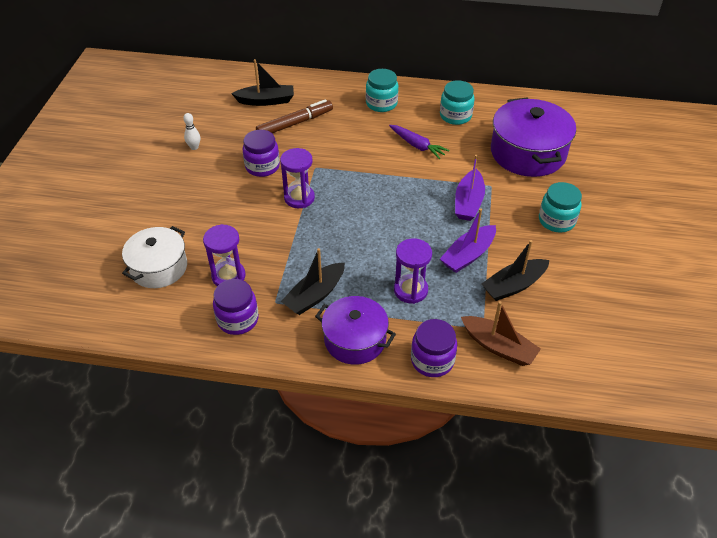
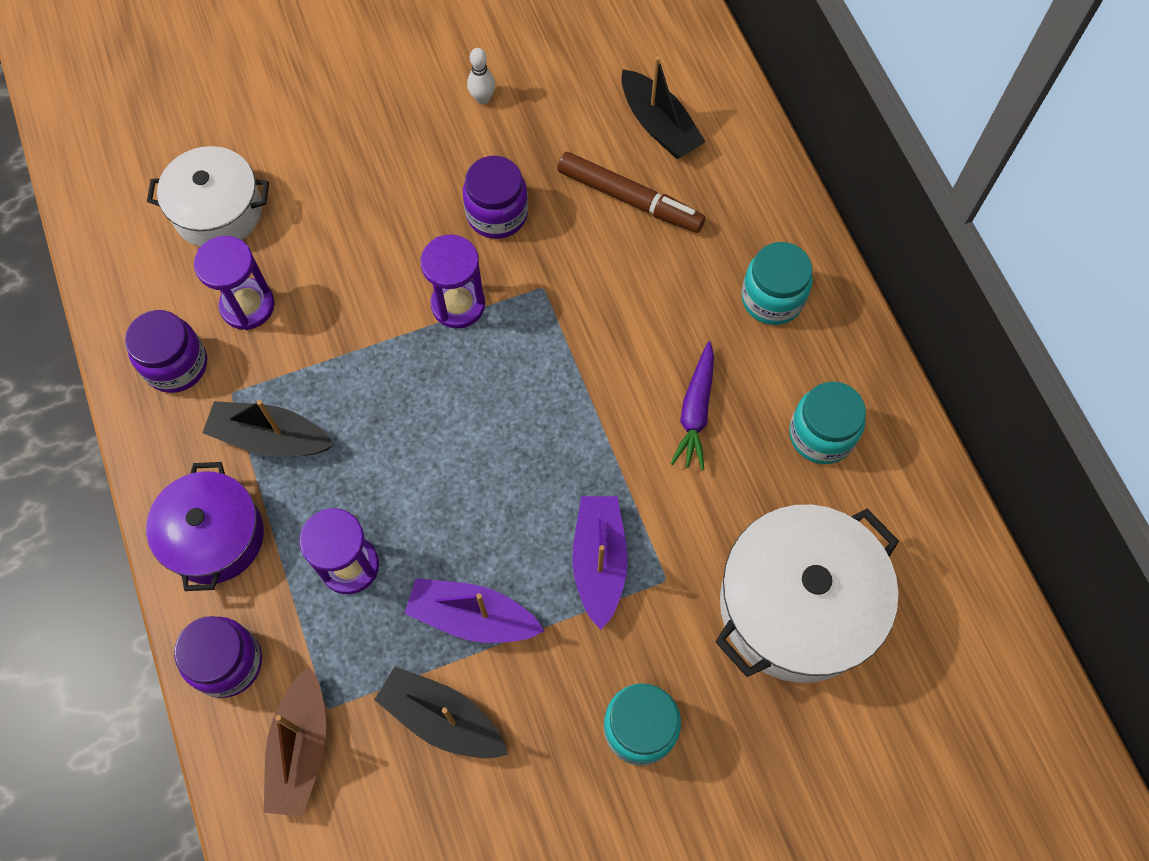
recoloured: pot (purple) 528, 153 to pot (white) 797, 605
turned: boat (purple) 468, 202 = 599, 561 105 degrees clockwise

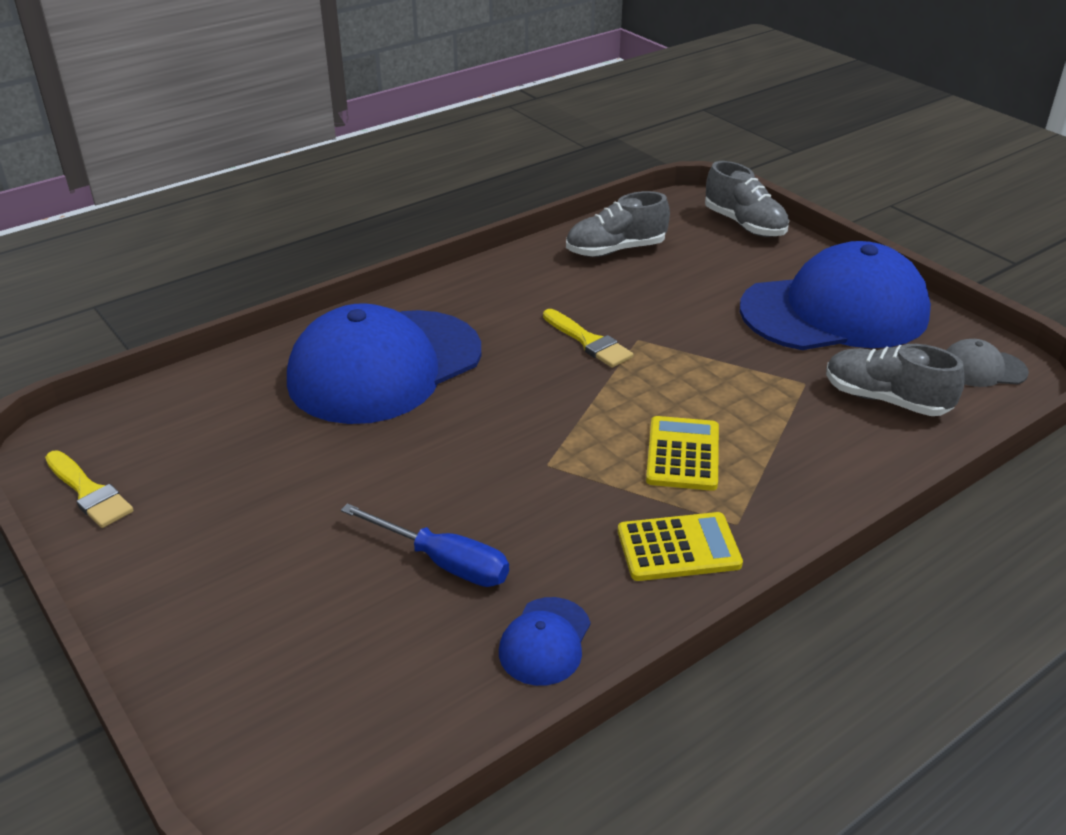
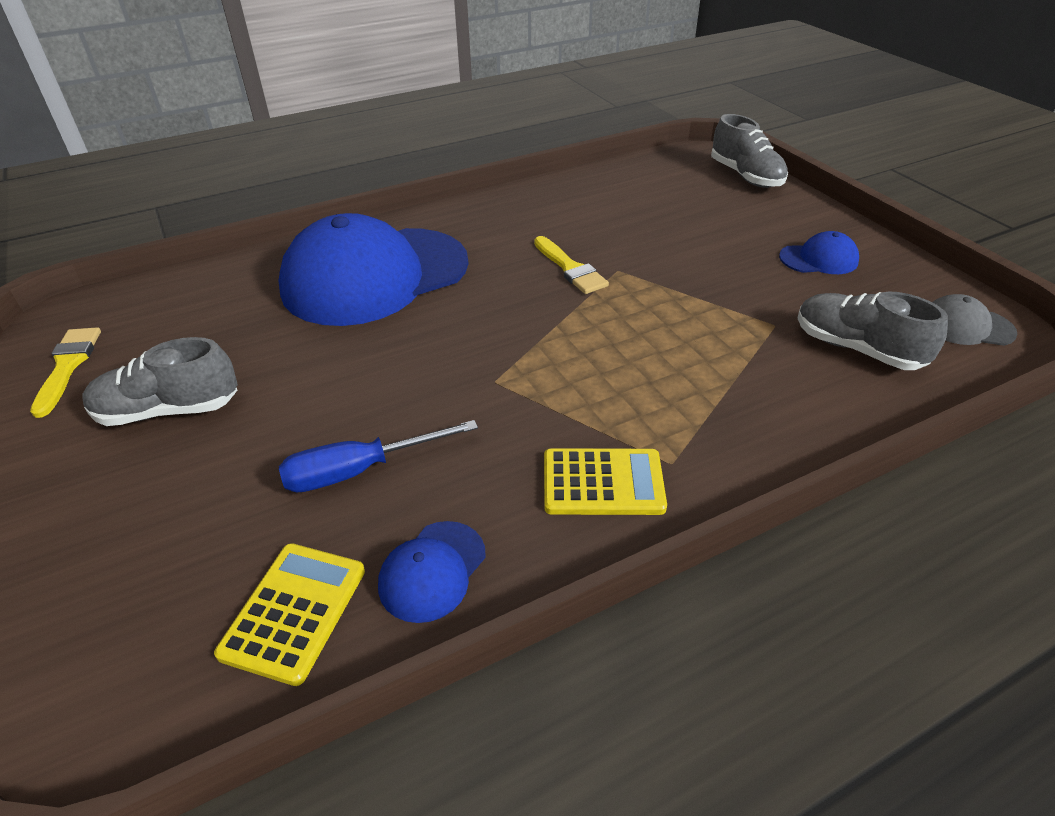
moved: shoe (grey) 615, 250 to 168, 410; calculator (yellow) 683, 454 to 294, 611
turned: brush (yellow) 89, 492 = 67, 366 150 degrees counterclockwise; screwdriver (blue) 443, 562 = 359, 470 120 degrees clockwise
resized: cap (blue) 835, 311 = 818, 259 x0.41

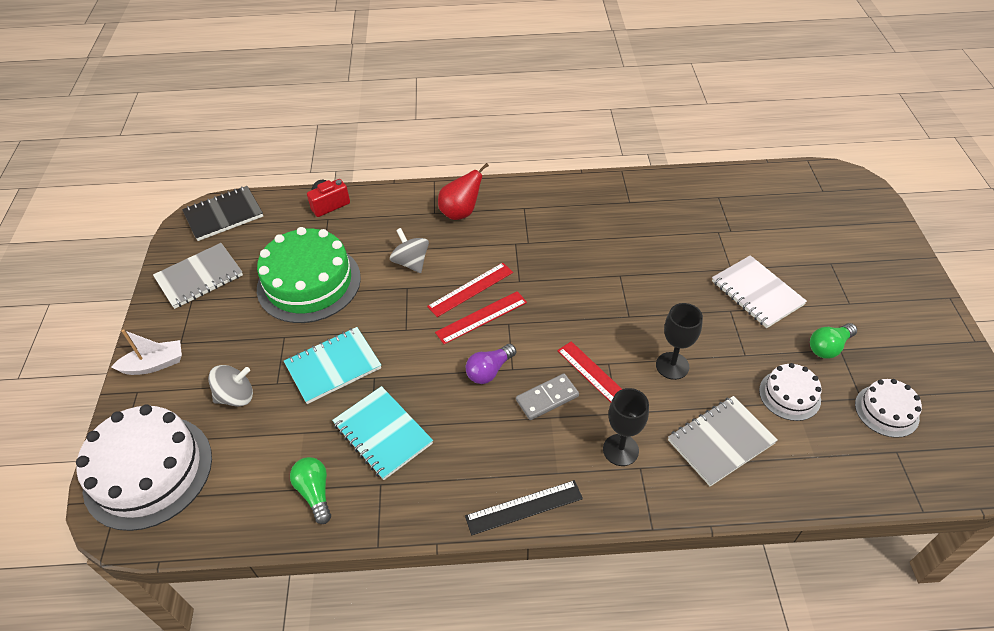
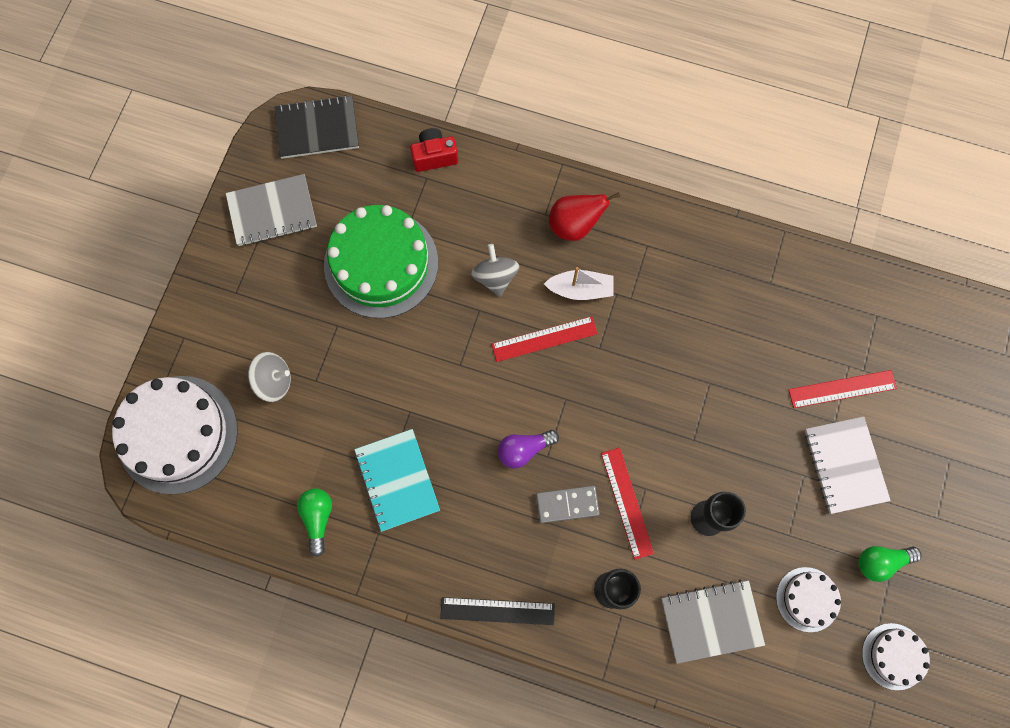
removed: notebook (turquoise) 333, 366
moved: ruler (red) 481, 317 to 842, 389; boat (white) 154, 364 to 580, 289

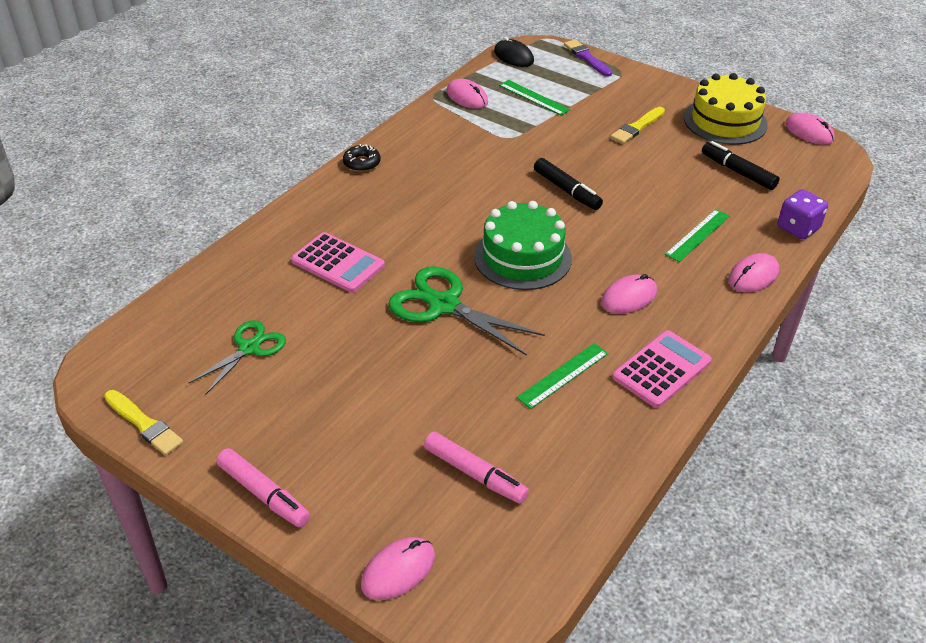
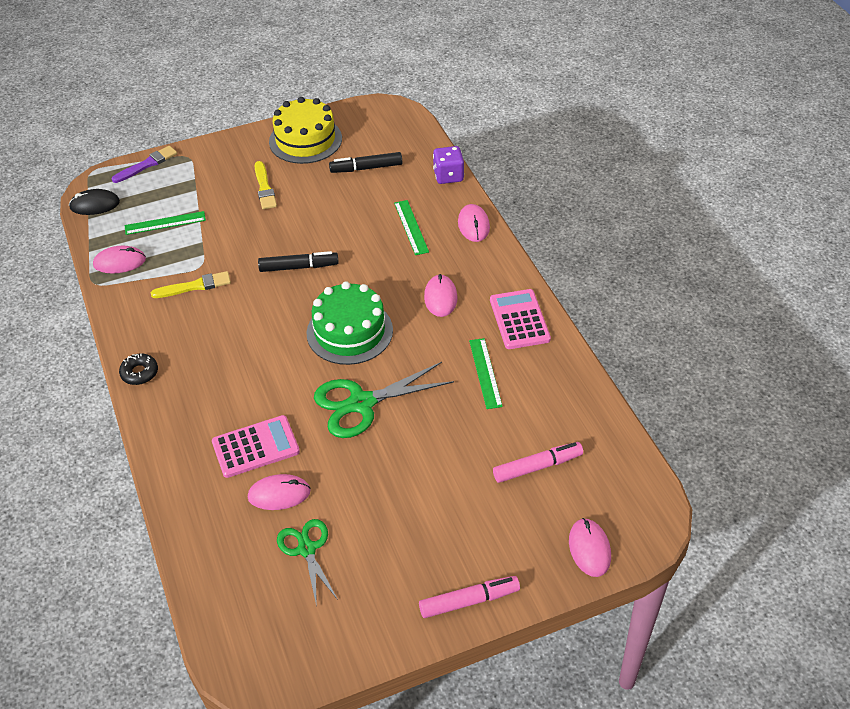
moved: mouse (pink) 809, 132 to 279, 494; brush (yellow) 144, 424 to 194, 286
turned: brush (purple) 587, 58 = 147, 164 135 degrees clockwise

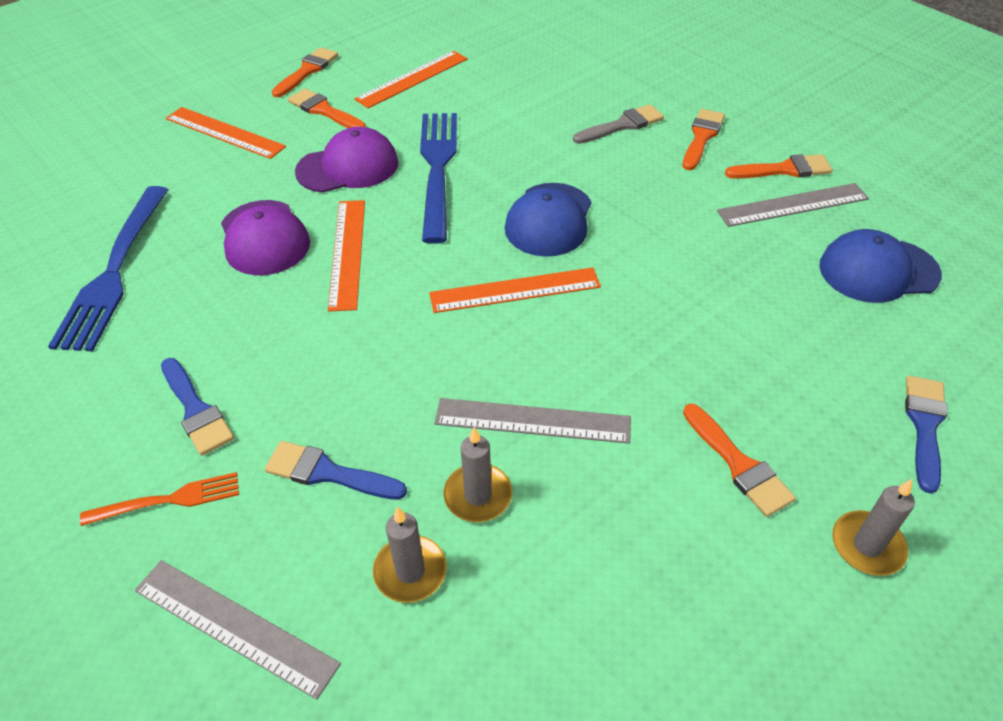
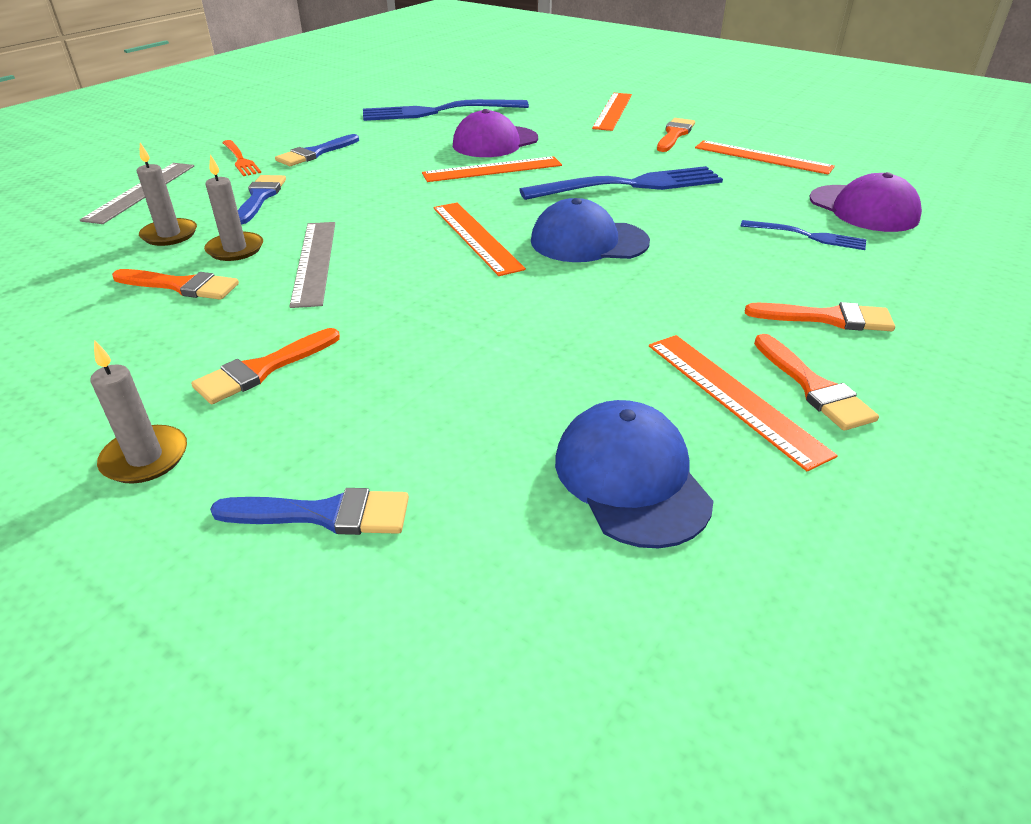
removed: brush (grey) 622, 125
added: fork (blue) 807, 236
moved: brush (orange) 307, 71 to 181, 286; cap (purple) 348, 167 to 863, 209
recoloured: ruler (grey) 793, 205 to ruler (orange) 734, 396

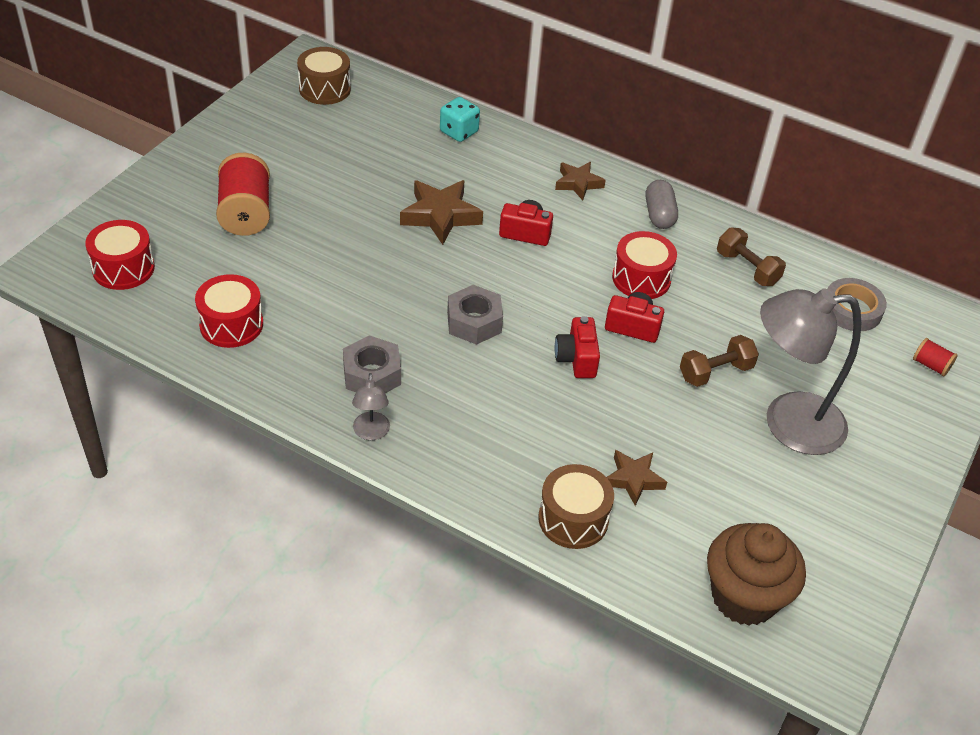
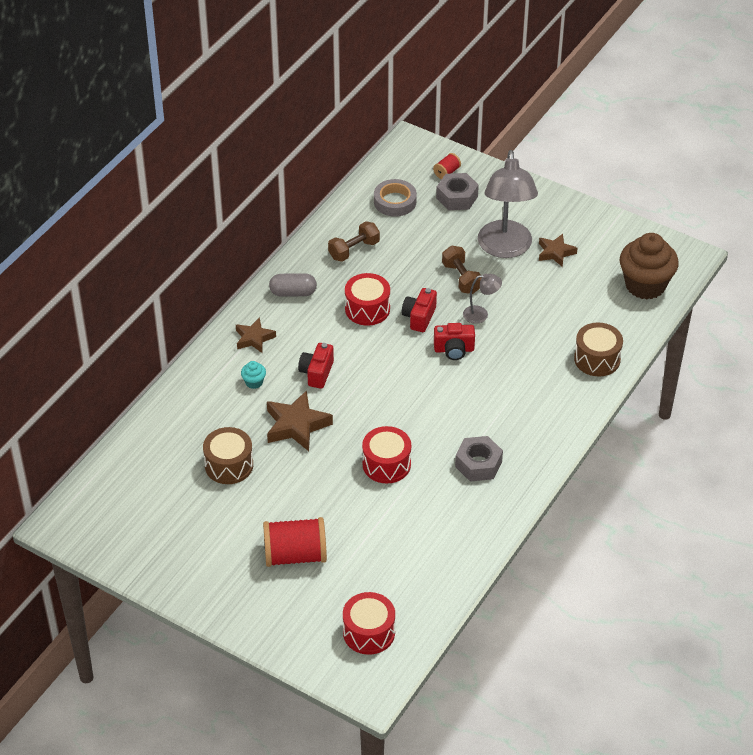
removed: dice (turquoise) 459, 132
added: cupcake (turquoise) 254, 382
moved: drum (brown) 325, 89 to 229, 465; drum (red) 231, 324 to 386, 464; nut (grey) 474, 322 to 457, 197; lamp (grey) 371, 433 to 481, 314; star (brown) 633, 479 to 555, 253

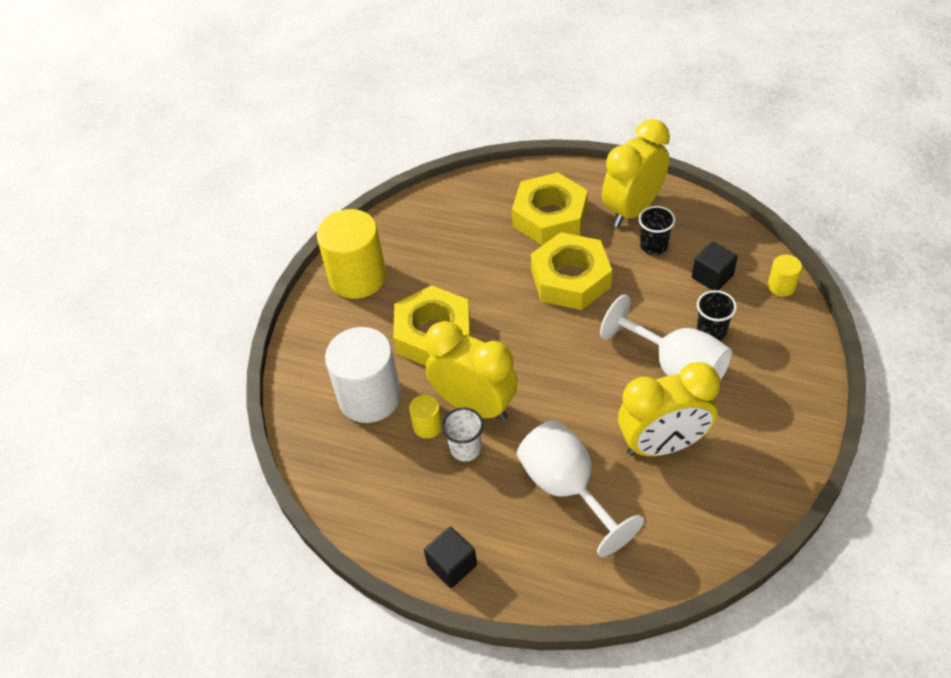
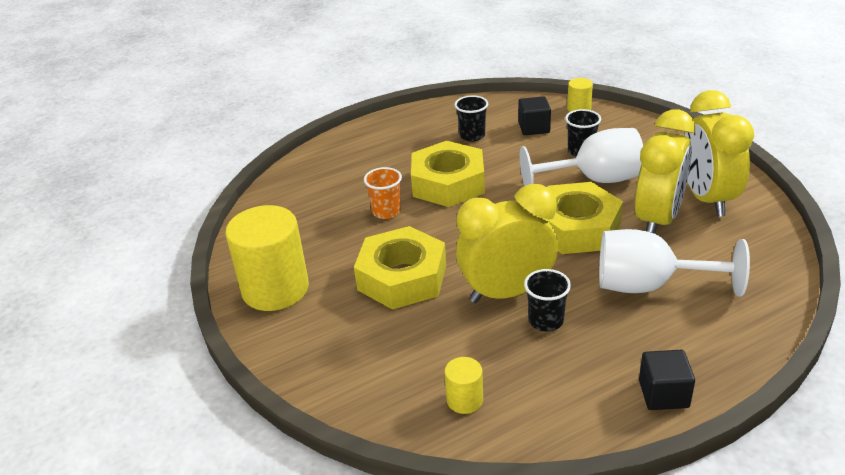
removed: cylinder (white) 369, 397
added: cup (orange) 386, 212
moved: clock (yellow) 633, 209 to 707, 199; nut (yellow) 550, 217 to 576, 228; cylinder (yellow) 427, 426 to 464, 400
recoloured: cup (white) 465, 449 to cup (black) 546, 321

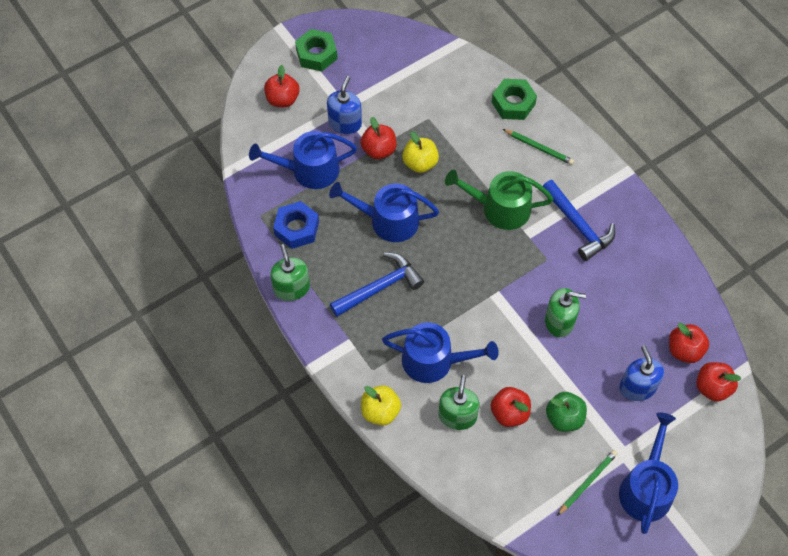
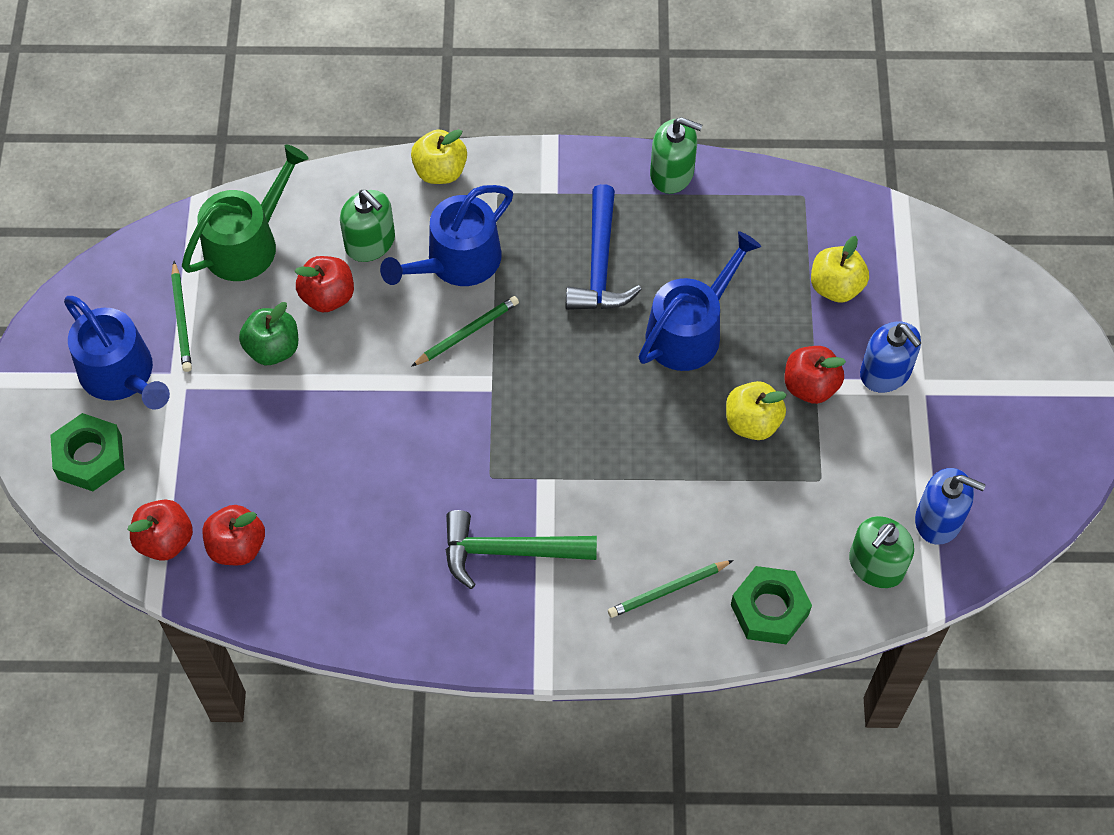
removed: apple (red) 283, 99; nut (blue) 296, 228
added: pencil (green) 467, 333
moved: nut (green) 316, 54 to 90, 457; watering can (green) 500, 208 to 247, 243; soap dispenser (green) 559, 321 to 876, 565; soap dispenser (blue) 637, 387 to 938, 519
replaced: watering can (blue) 309, 170 to apple (yellow) 836, 287
recoloured: hammer (blue) 578, 225 to hammer (green) 509, 551

